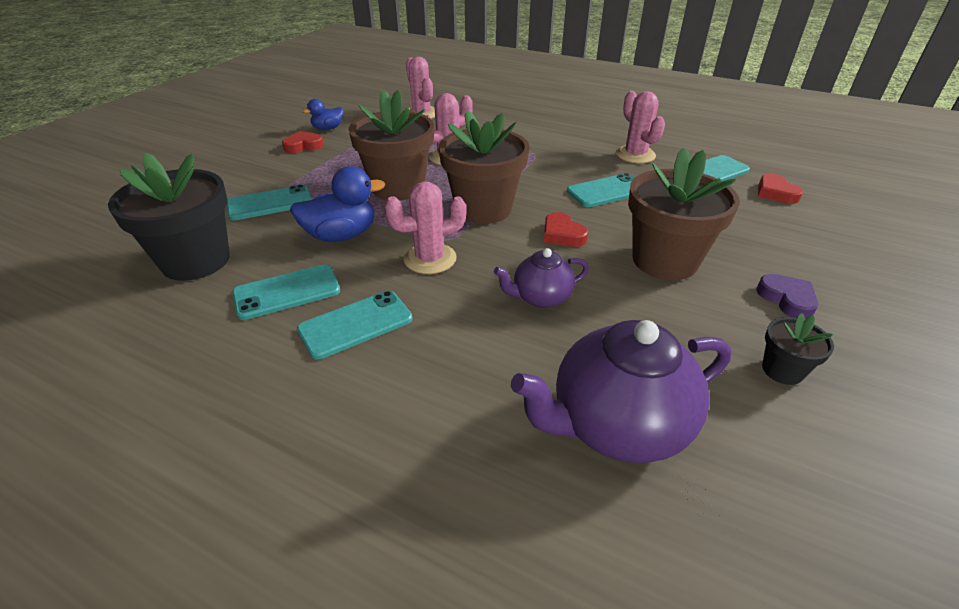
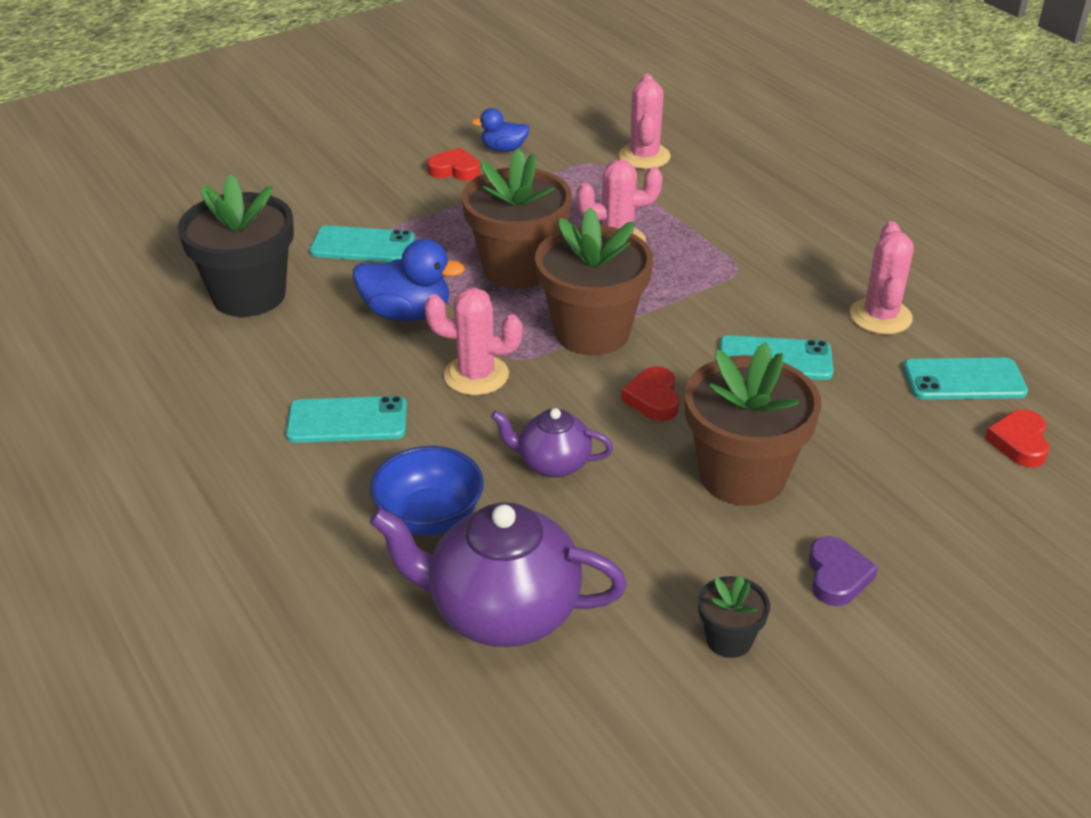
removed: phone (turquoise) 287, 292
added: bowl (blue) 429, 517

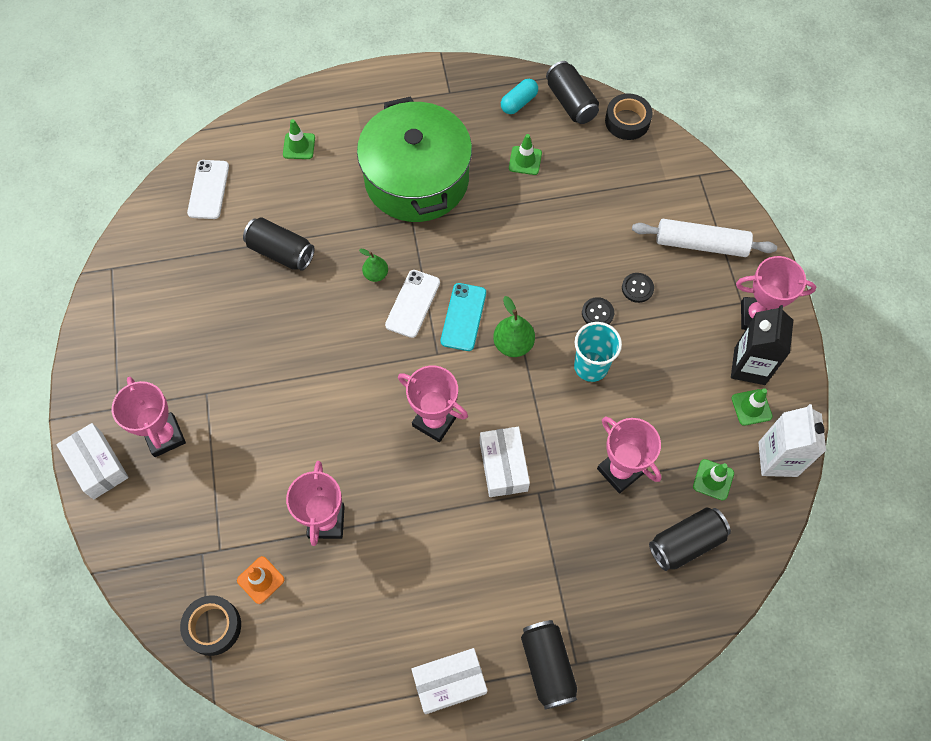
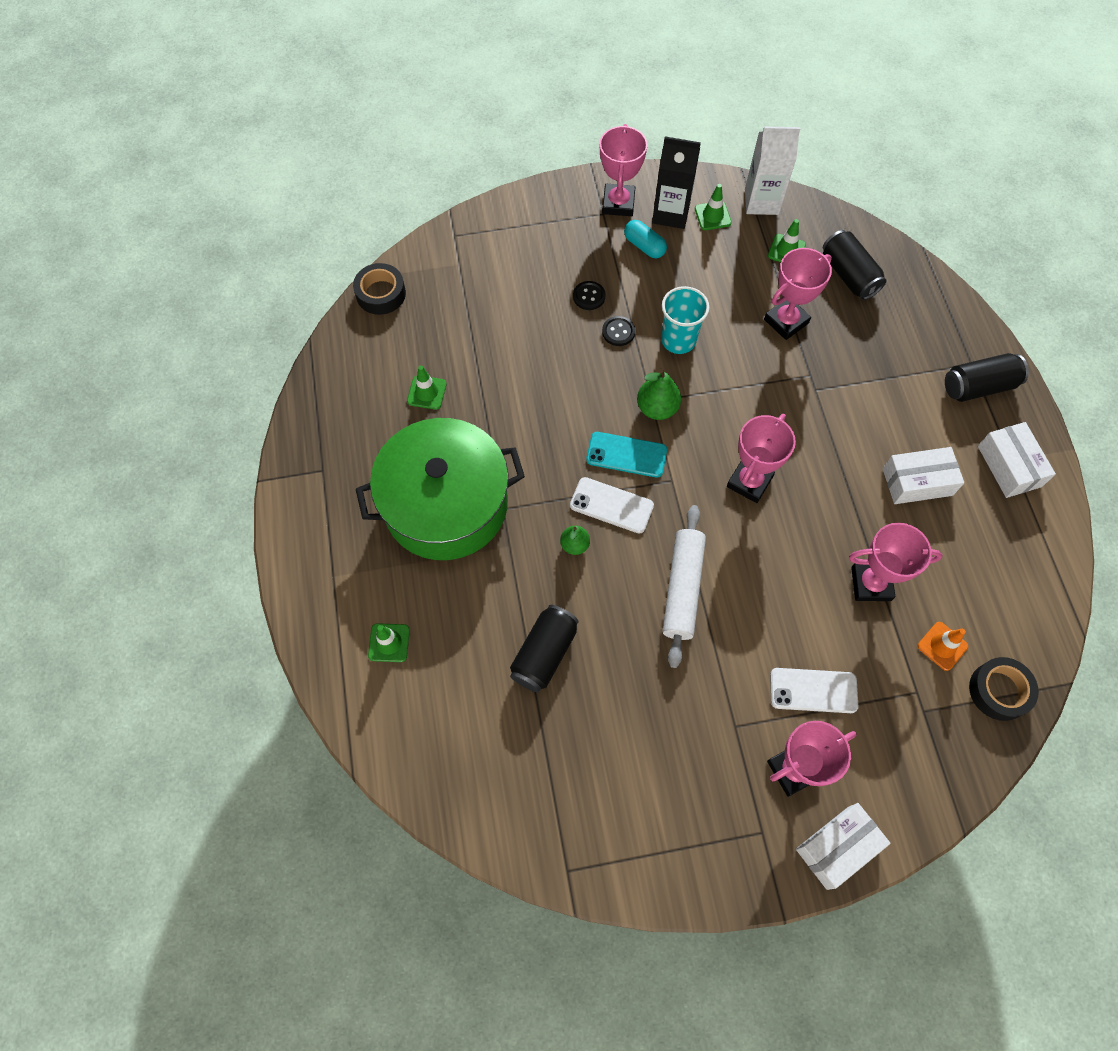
removed: can (black) 571, 102
moved: capsule (turquoise) 519, 102 to 644, 246; phone (white) 208, 189 to 813, 690; rolling pin (white) 701, 244 to 682, 588; box (white) 503, 466 to 917, 482

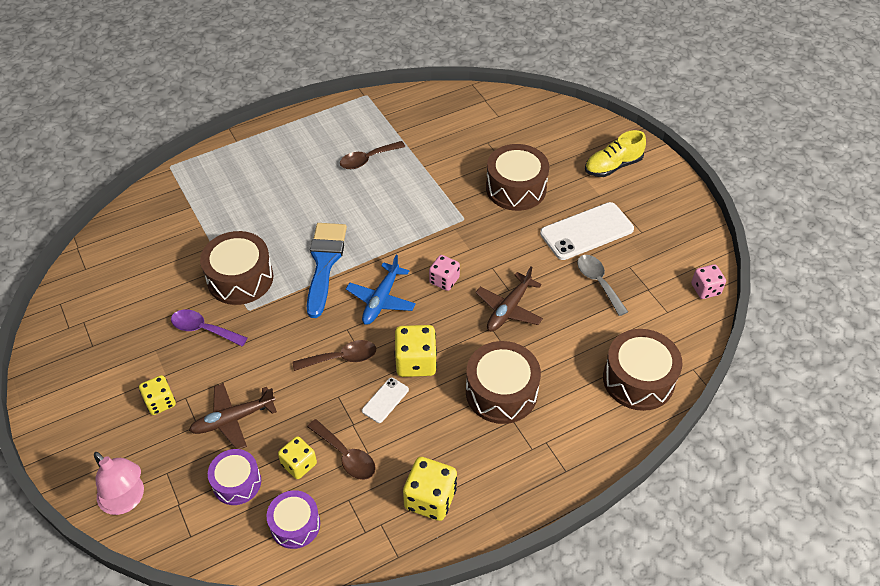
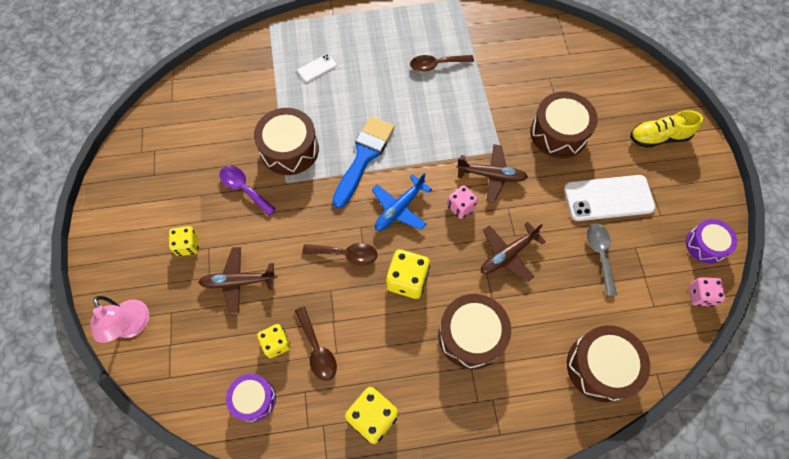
added: plane (brown) 491, 175
moved: phone (white) 385, 400 to 317, 68; drum (purple) 237, 482 to 705, 245

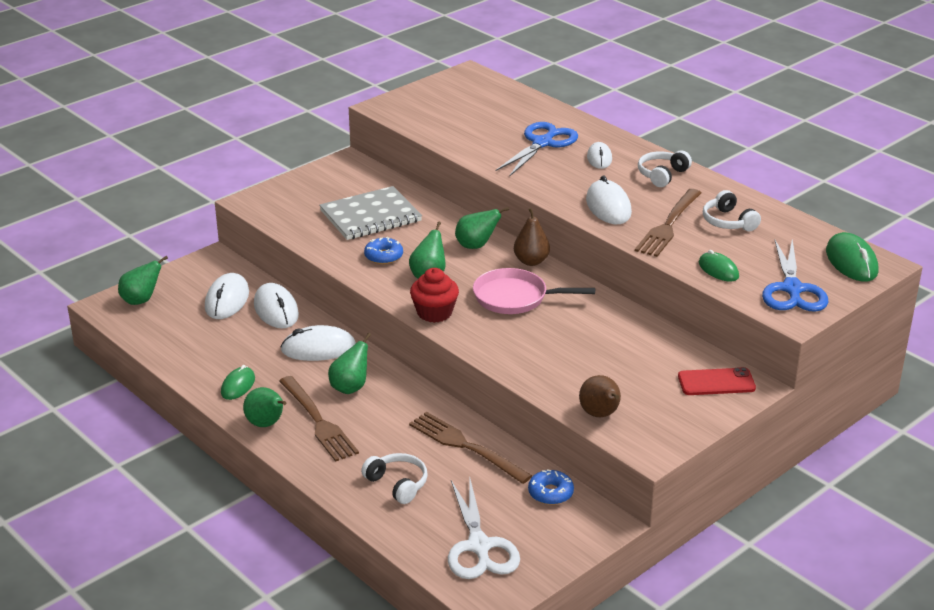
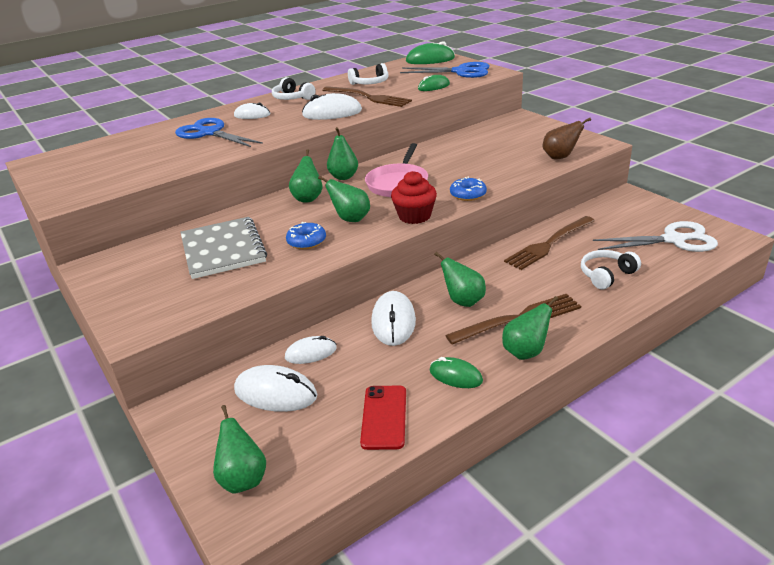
moved: phone (red) 716, 382 to 384, 417; donut (blue) 550, 493 to 468, 194
recoloured: pear (brown) 531, 261 to pear (green) 343, 177
resized: mouse (white) 276, 310 = 311, 353 x0.64

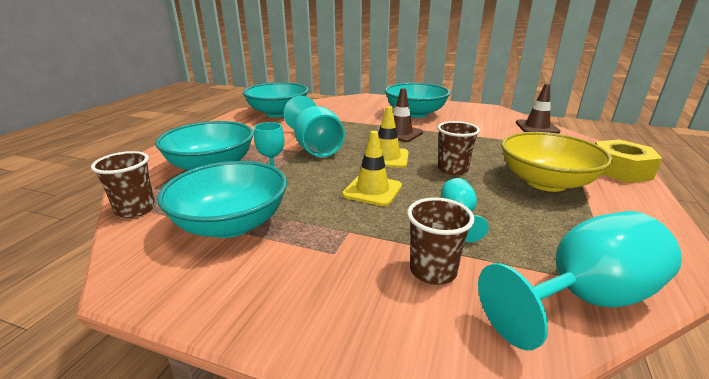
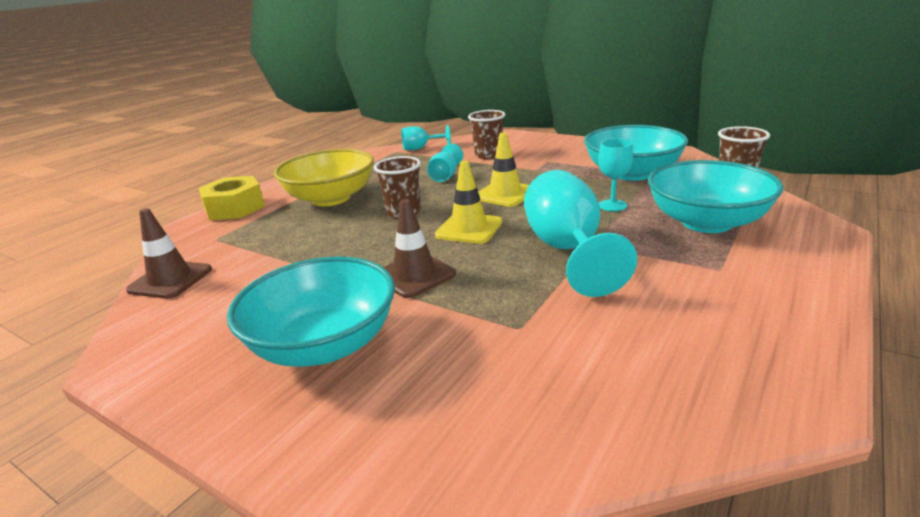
removed: bowl (turquoise) 278, 113
resized: goblet (turquoise) 582, 299 = 421, 148 x0.53

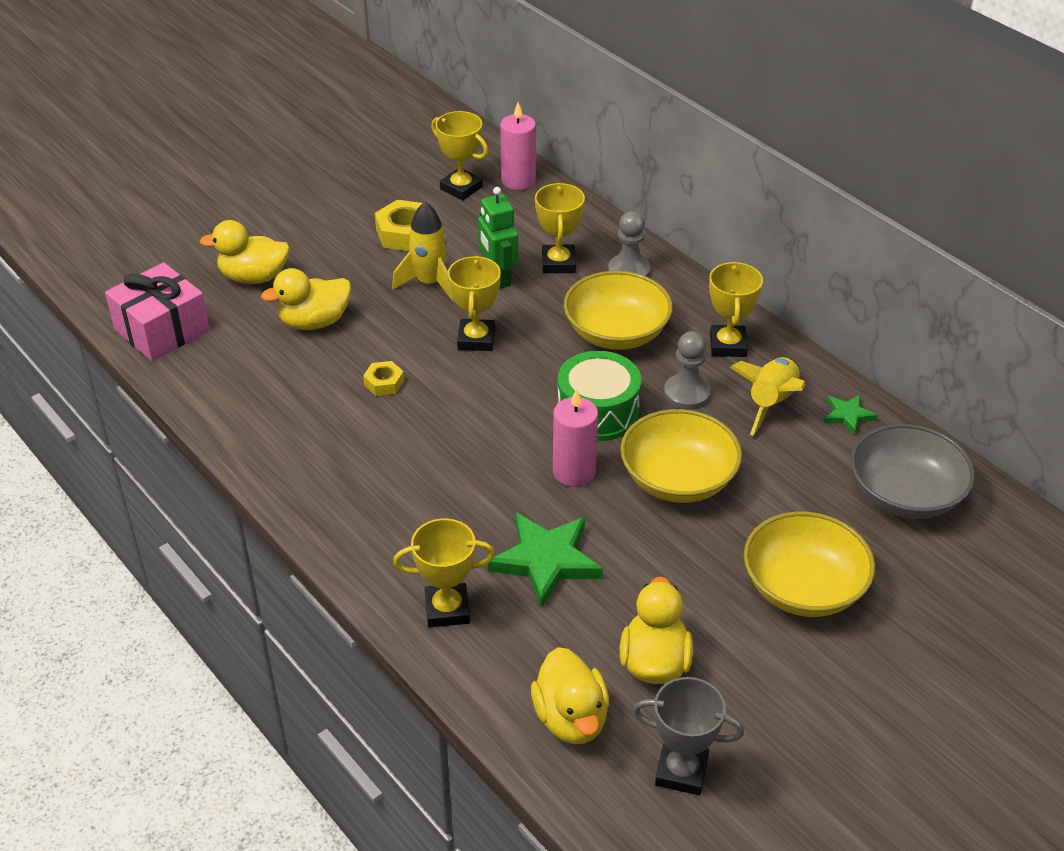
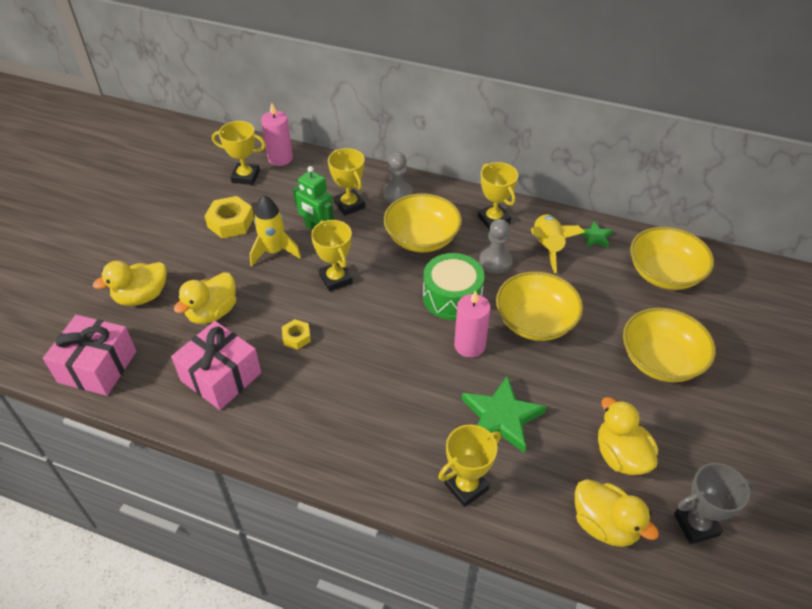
added: gift (pink) 221, 376
recoloured: bowl (grey) 905, 495 to bowl (yellow) 664, 274

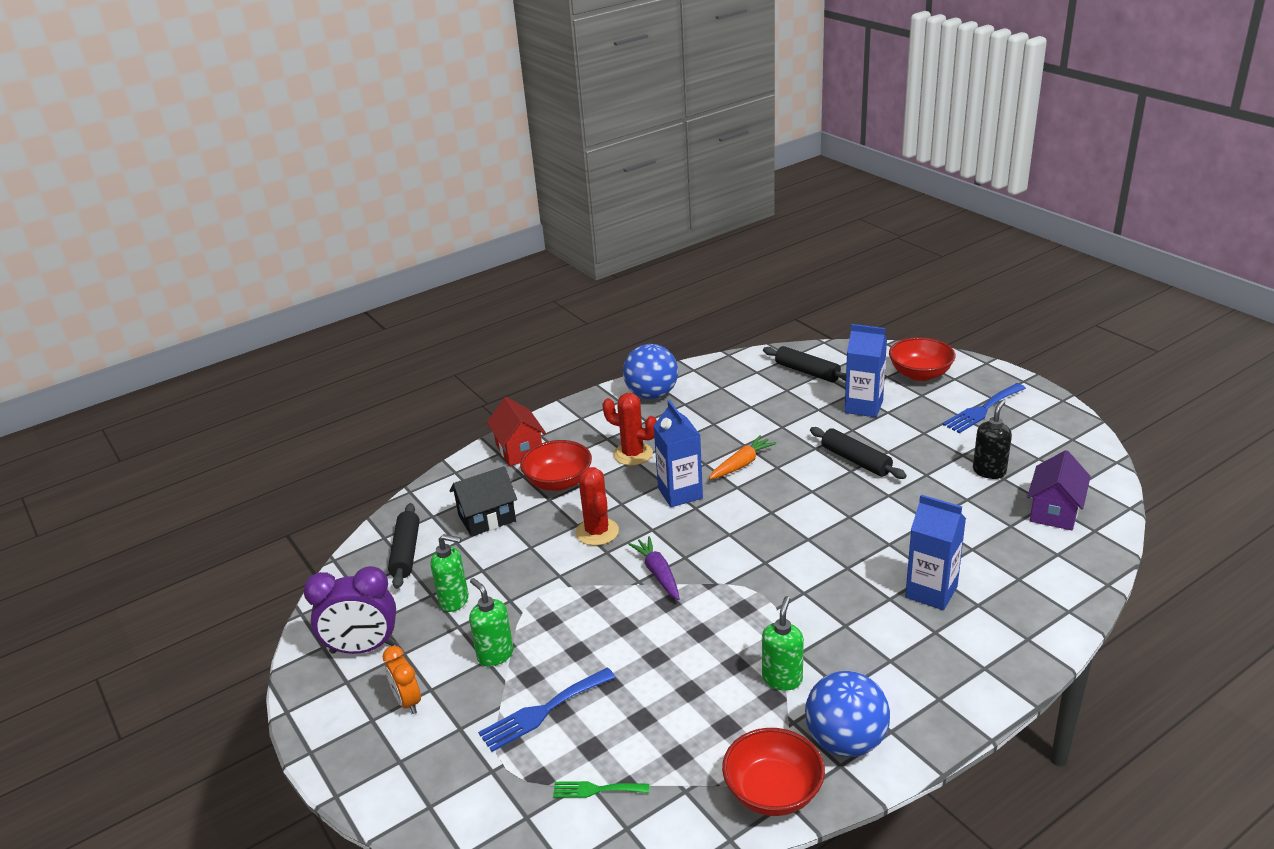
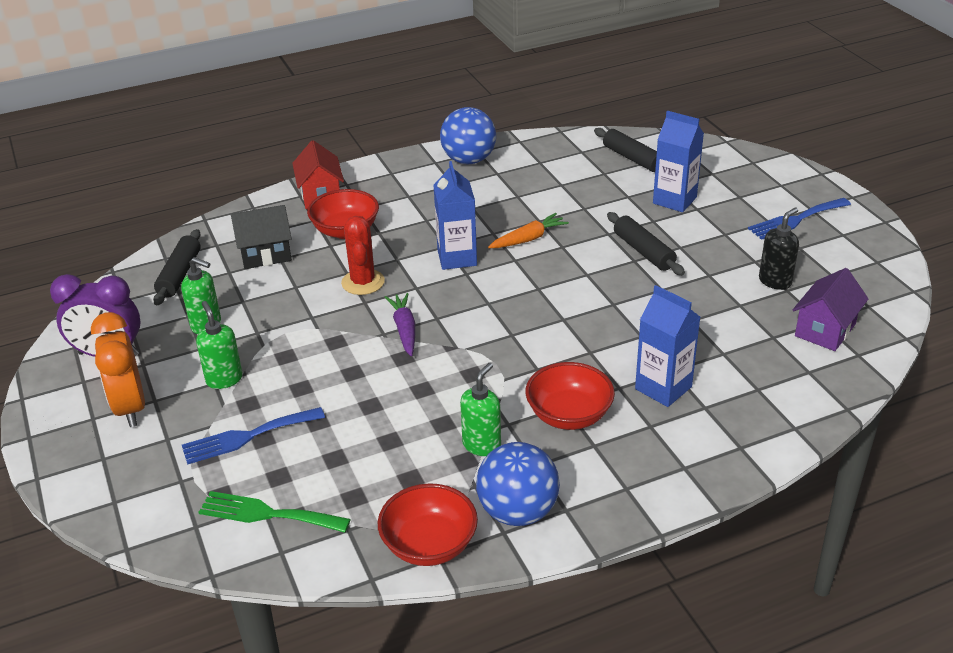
removed: cactus (red) 633, 454
moved: bowl (red) 920, 374 to 569, 415
resized: clock (orange) 407, 702 = 130, 408 x1.70; fork (green) 596, 789 = 267, 514 x1.66

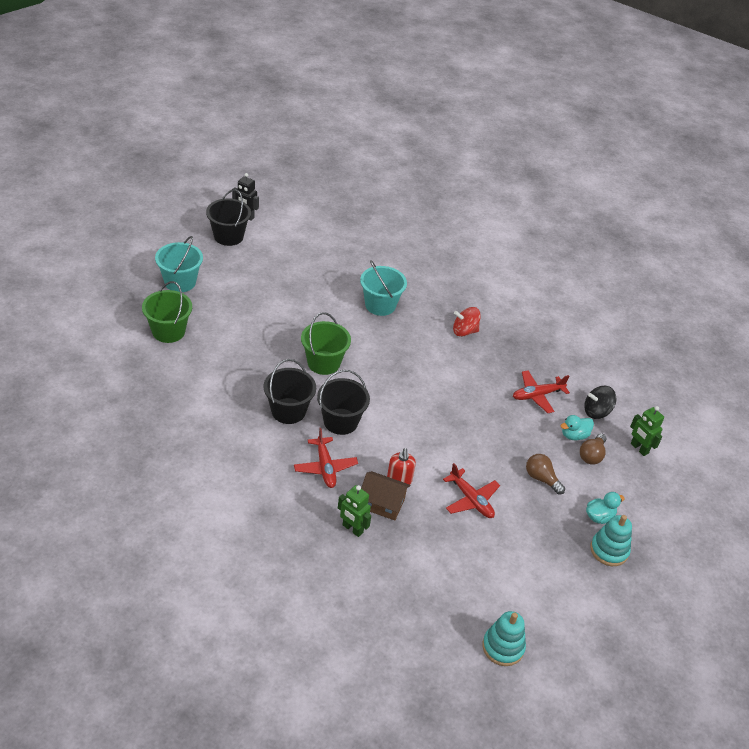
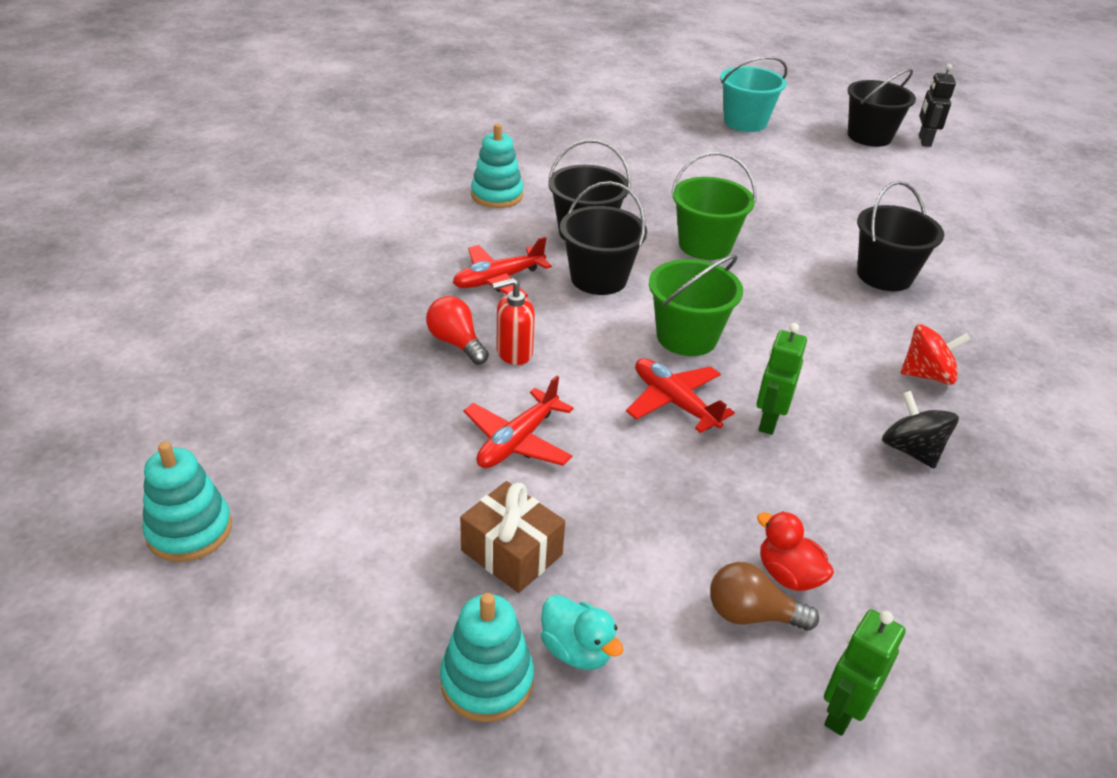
removed: light bulb (brown) 541, 479
added: stacking toy (turquoise) 497, 195; gift (brown) 511, 552
moved: bucket (green) 168, 331 to 686, 337; plane (red) 537, 395 to 674, 402; spinning top (black) 596, 412 to 911, 450; robot (green) 352, 529 to 768, 421
replaced: house (brown) 382, 503 to light bulb (red) 456, 343
recoloured: bucket (turquoise) 380, 305 to bucket (black) 884, 275; duck (turquoise) 574, 435 to duck (red) 788, 575
turned: spinning top (red) 464, 331 = 926, 375 105 degrees clockwise

